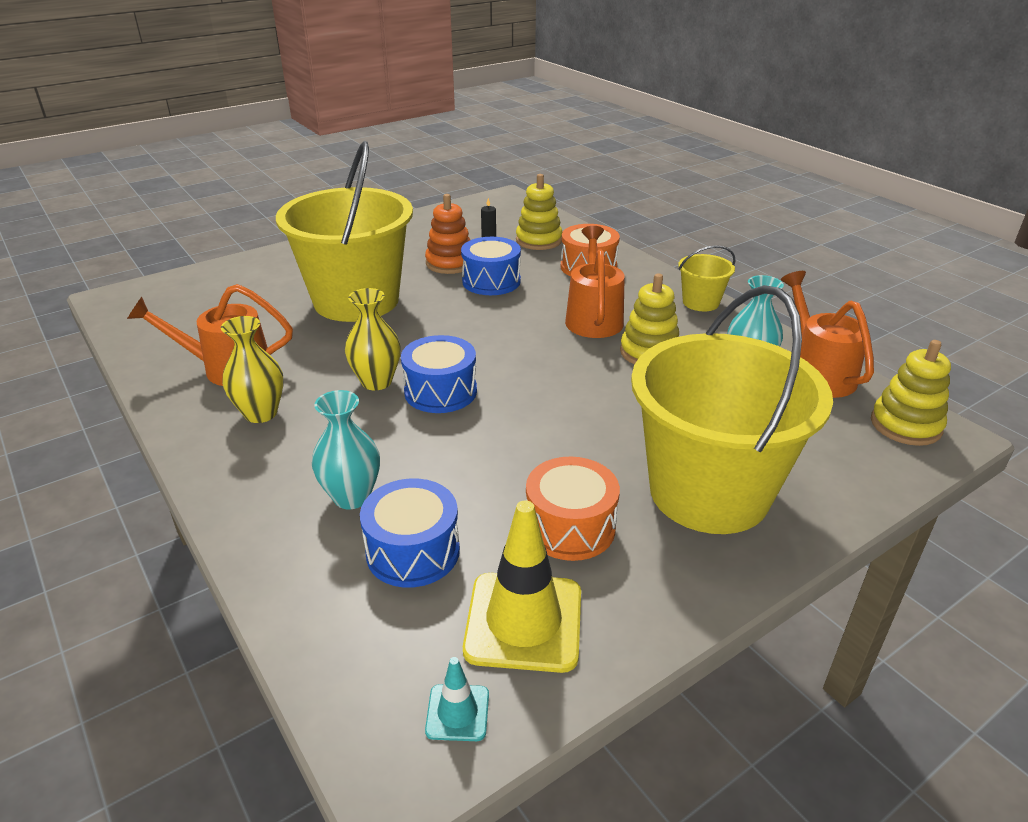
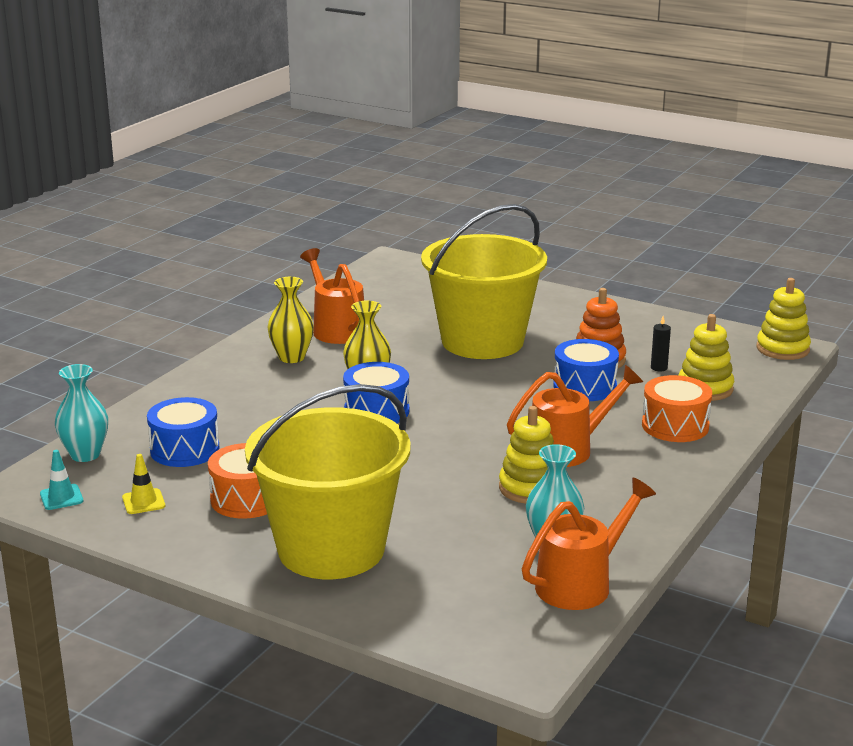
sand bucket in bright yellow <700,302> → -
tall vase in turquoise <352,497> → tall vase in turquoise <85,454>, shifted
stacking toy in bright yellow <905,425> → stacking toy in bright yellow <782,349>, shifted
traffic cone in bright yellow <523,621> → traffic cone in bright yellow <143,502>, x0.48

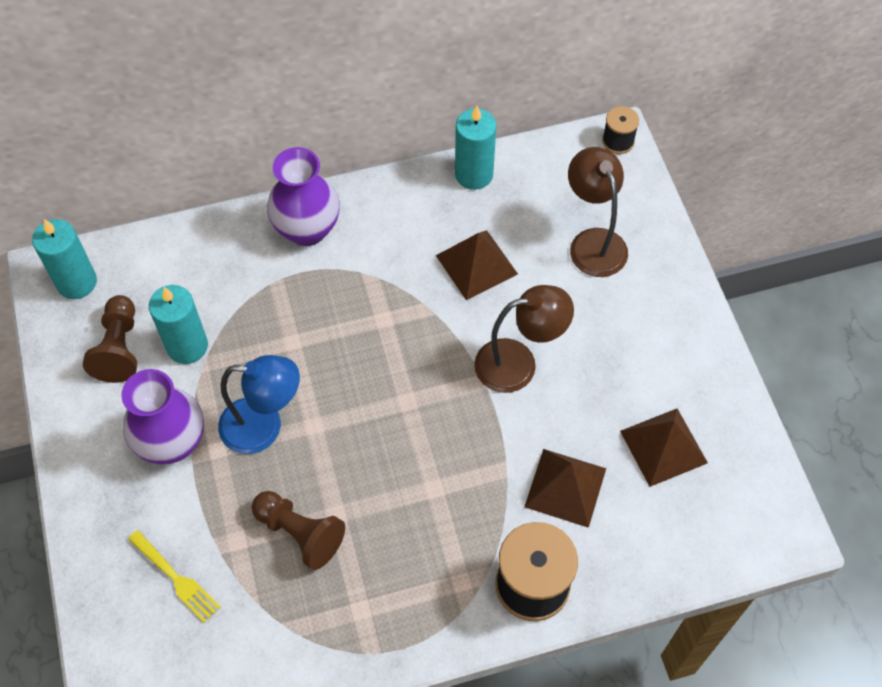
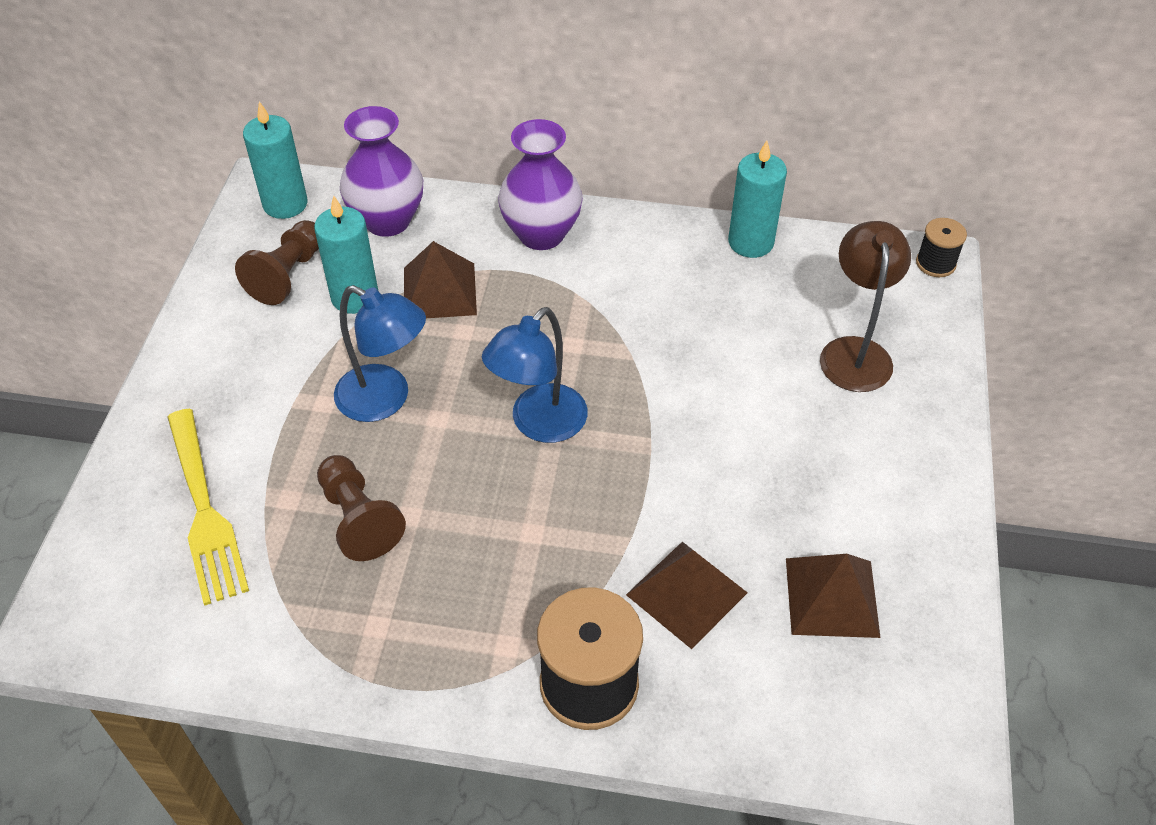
reading lamp in brown <518,363> → -
- → reading lamp in royal blue <539,424>
tall vase in royal purple <172,442> → tall vase in royal purple <387,221>, shifted
solid pyramid in brown <476,264> → solid pyramid in brown <439,291>, shifted
table fork in bright yellow <175,578> → table fork in bright yellow <204,510>, x1.64

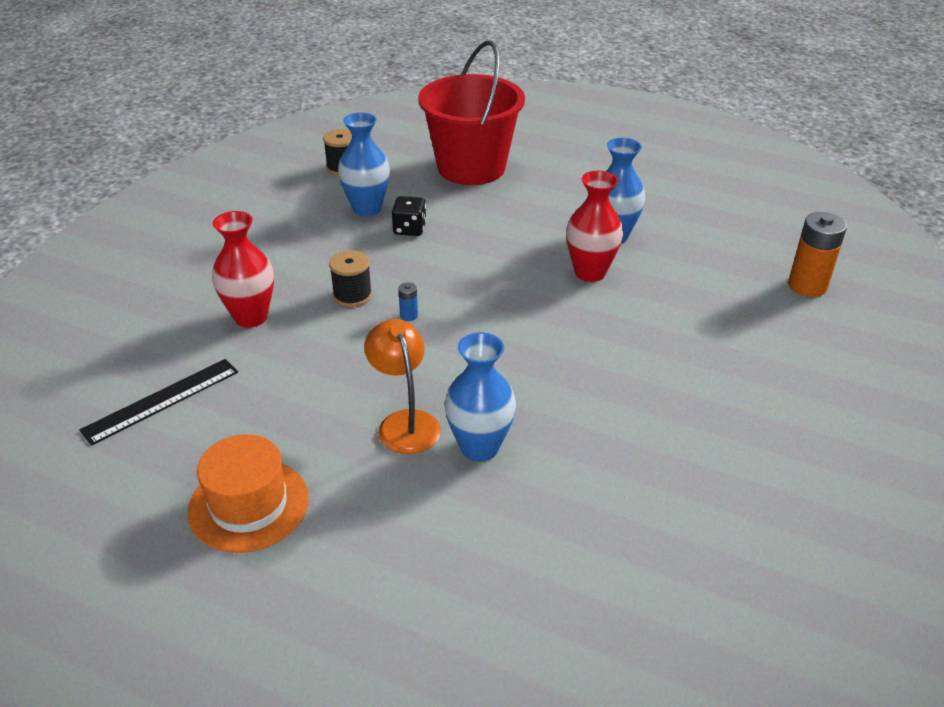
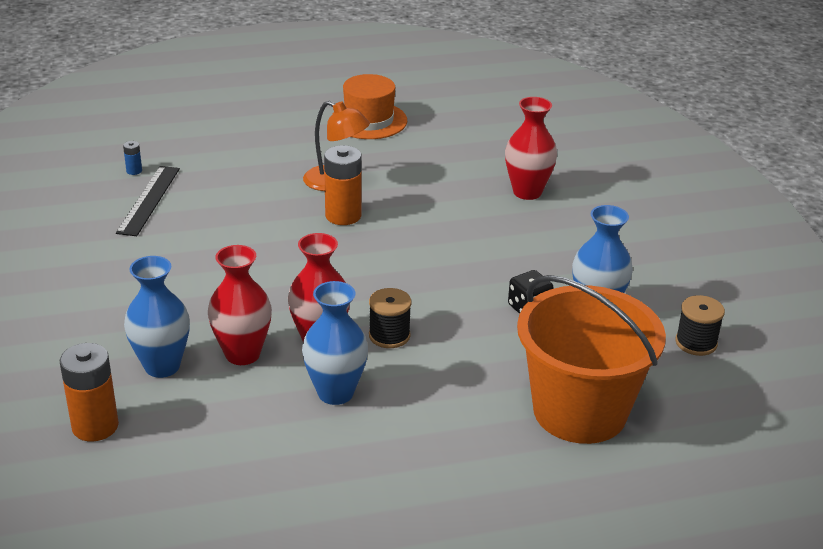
- → tall vase in scarlet <242,354>
- → AA battery in bright orange <343,215>
ruler in ebony <161,400> → ruler in ebony <149,200>, shifted
spool in ebony <352,295> → spool in ebony <389,335>, shifted
AA battery in royal blue <409,315> → AA battery in royal blue <134,171>, shifted
tall vase in royal blue <479,447> → tall vase in royal blue <162,366>, shifted
sand bucket in scarlet <471,168> → sand bucket in bright orange <579,411>

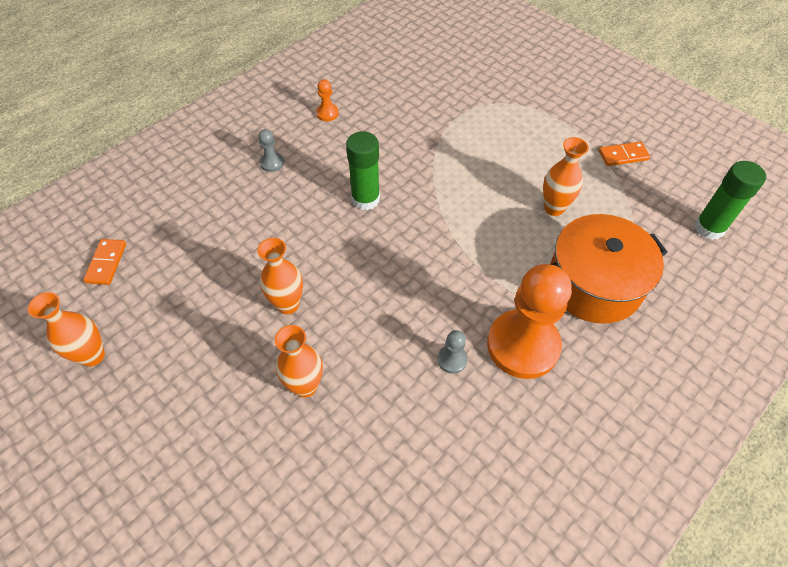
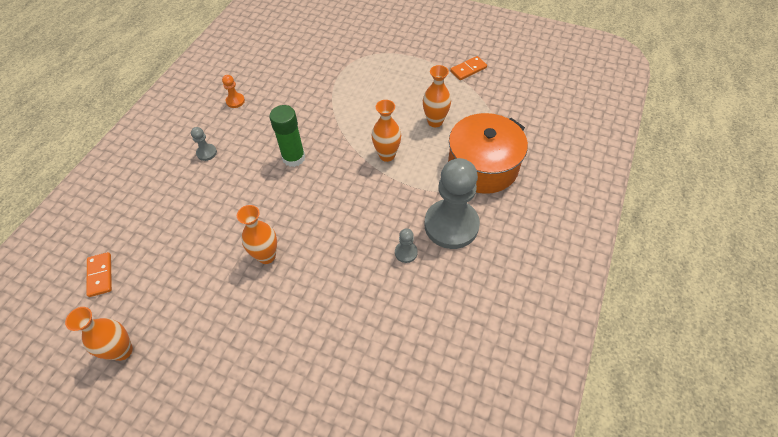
stick of glue in leaf-green <709,228> → -
tall vase in bright orange <305,386> → tall vase in bright orange <387,155>, shifted
game pawn in bright orange <523,345> → game pawn in gray <451,225>

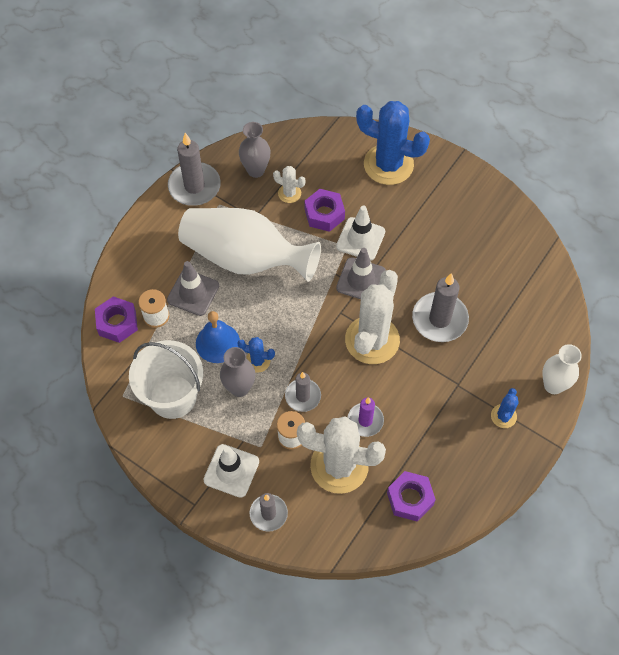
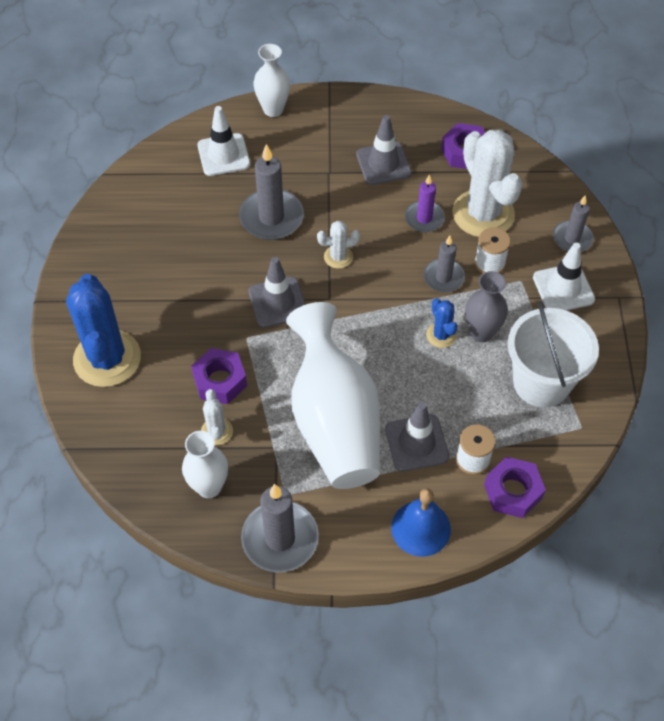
saguaro cactus in royal blue <503,416> → -
- → traffic cone in gray <383,164>
bell in royal blue <217,343> → bell in royal blue <420,528>, shifted
traffic cone in white <360,239> → traffic cone in white <223,155>, shifted
tall vase in gray <256,170> → tall vase in white <209,487>
saguaro cactus in white <372,340> → saguaro cactus in white <338,257>, x0.46

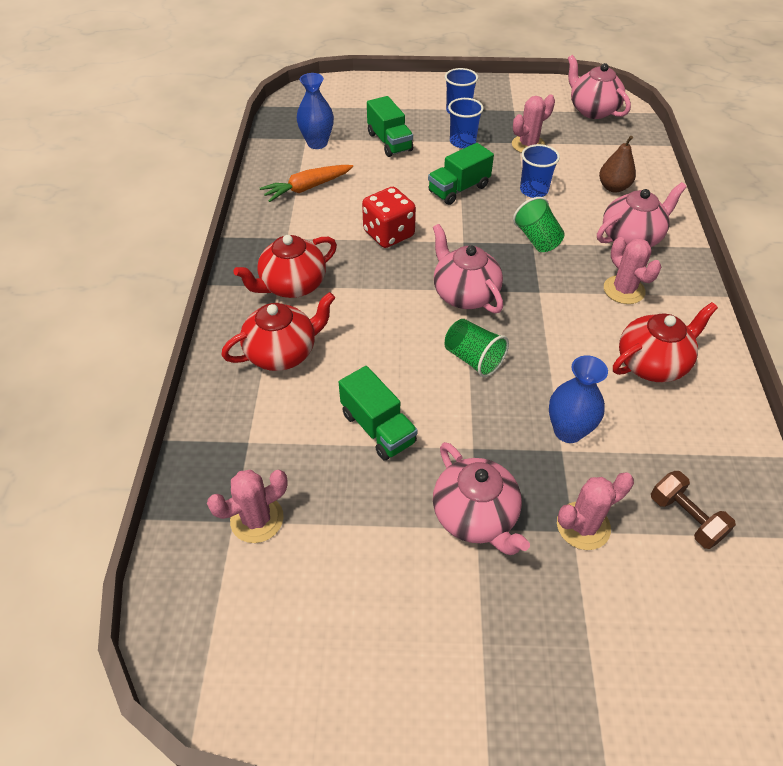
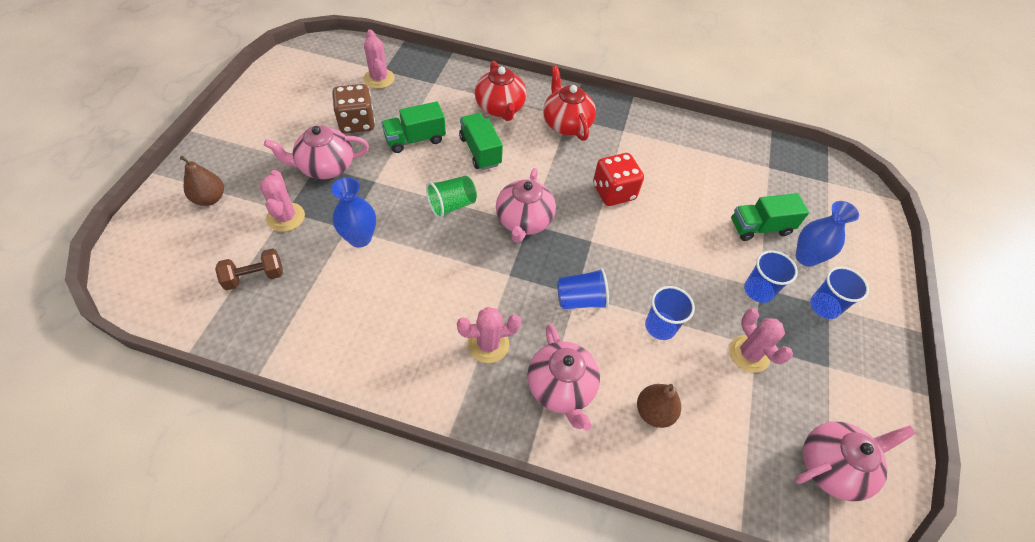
toy carrot in bright orange <307,188> → -
china teapot in scarlet <652,364> → -
- → pear fruit in brown <210,198>
- → dice in brown <357,123>
tall vase in royal blue <317,143> → tall vase in royal blue <806,257>, shifted
lorry in leaf-green <458,189> → lorry in leaf-green <480,151>, shifted
beaker in leaf-green <537,239> → beaker in royal blue <580,299>
china teapot in rosy <464,294> → china teapot in rosy <523,221>, 120 degrees clockwise

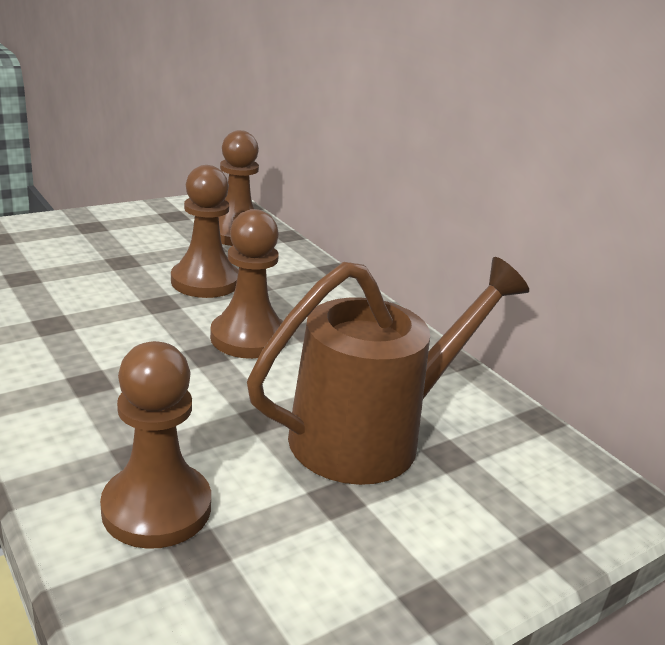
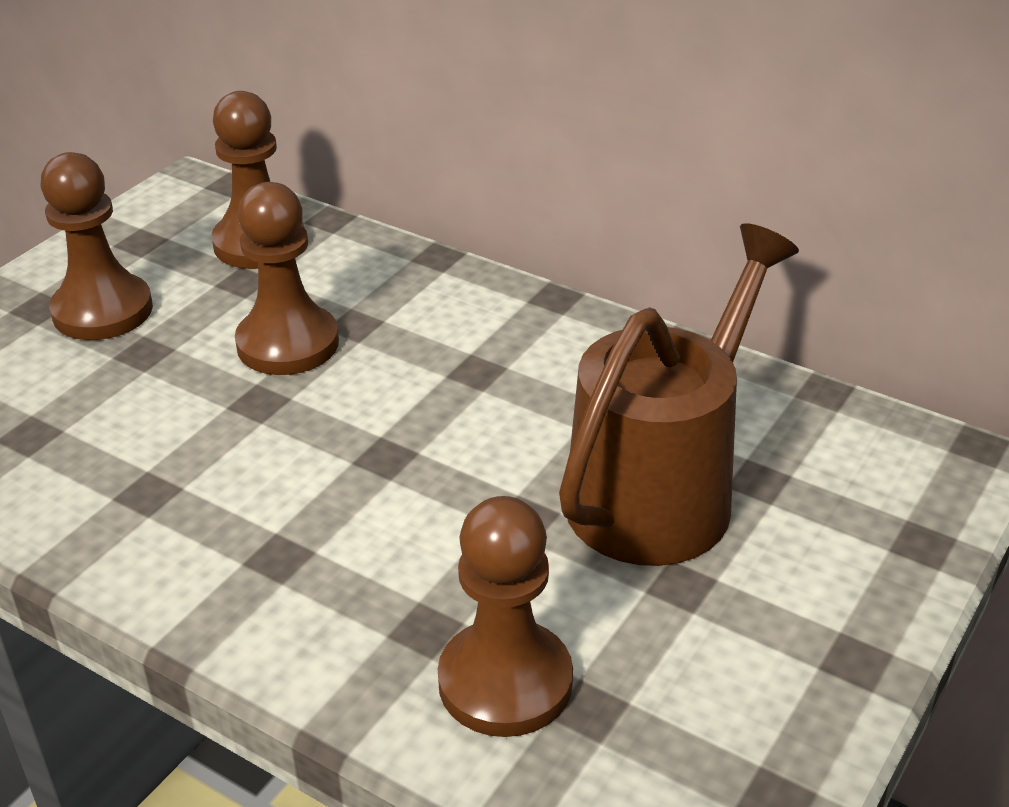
game pawn in brown <248,338> → game pawn in brown <102,311>, shifted

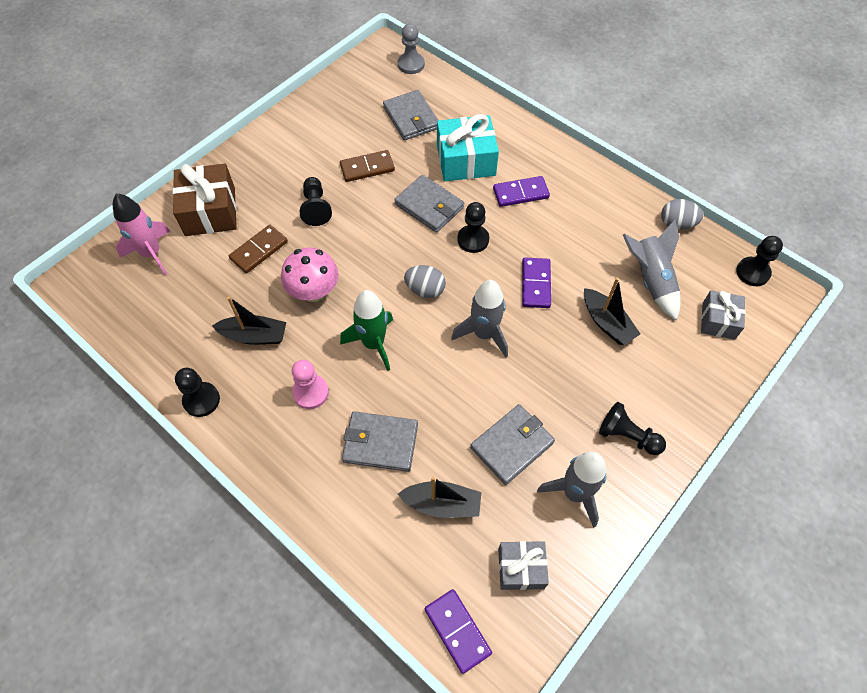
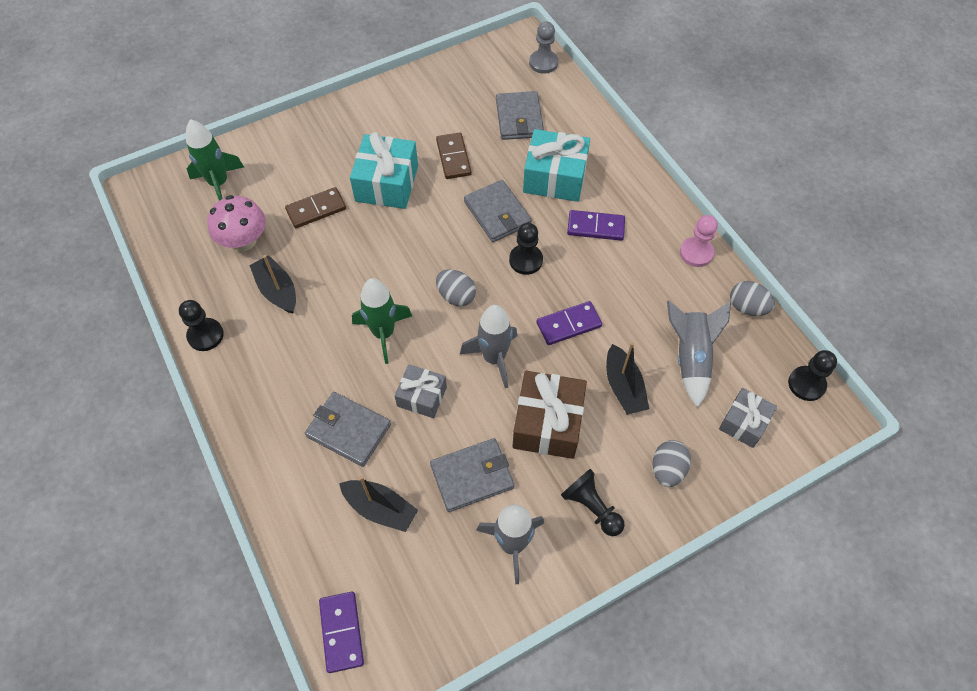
- → toy egg in gray <667,469>
wrapped gift in brown <210,211> → wrapped gift in brown <548,423>, shifted
toadstool in rosy <314,291> → toadstool in rosy <244,241>, shifted
game pawn in rosy <310,392> → game pawn in rosy <696,253>, shifted
wrapped gift in gray <521,568> → wrapped gift in gray <422,396>, shifted
game pawn in ebony <316,208> → wrapped gift in turquoise <387,183>
toy rocket in rosy <152,254> → toy rocket in leaf-green <219,183>
boat in ebony <254,336> → boat in ebony <277,290>, 150 degrees counterclockwise
domino tile in brown <367,168> → domino tile in brown <453,157>, 75 degrees clockwise
domino tile in royal purple <536,284> → domino tile in royal purple <569,325>, 45 degrees clockwise

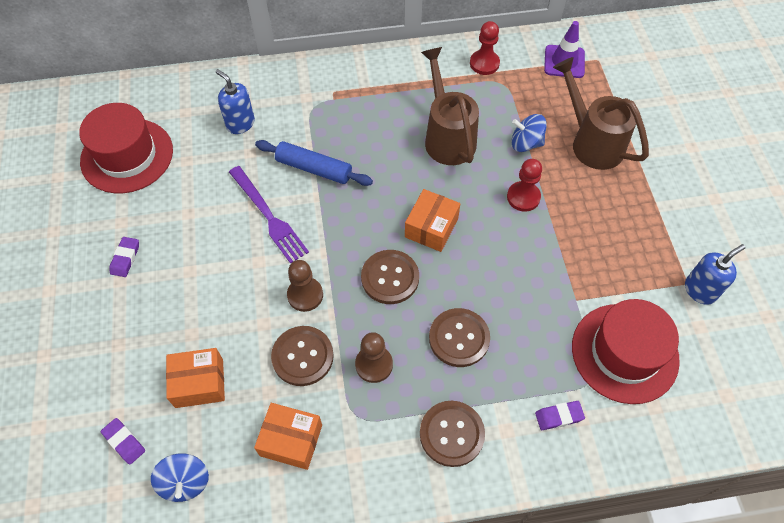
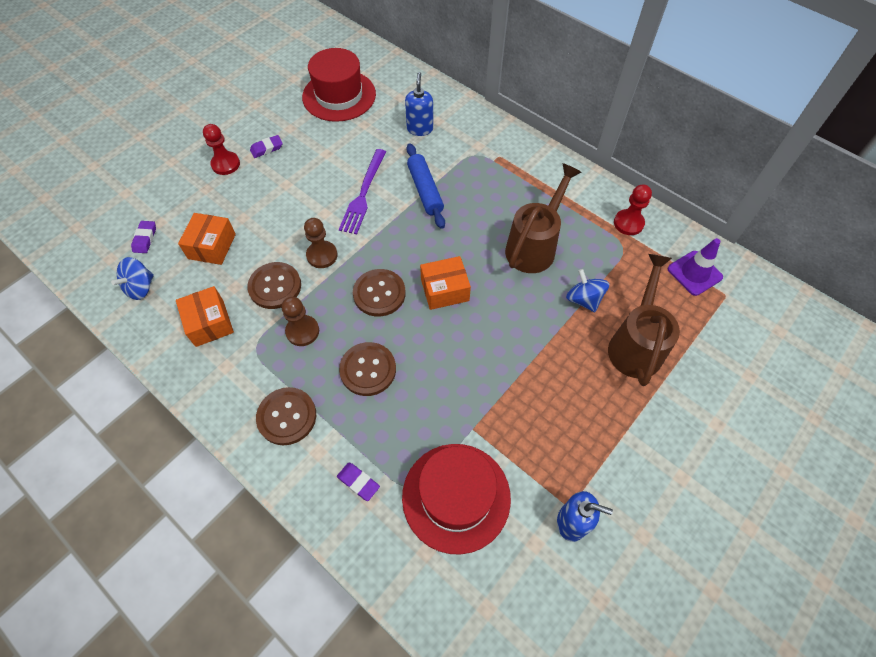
game pawn in scarlet <523,197> → game pawn in scarlet <225,164>, shifted
box in bright orange <199,383> → box in bright orange <212,246>, 60 degrees clockwise

